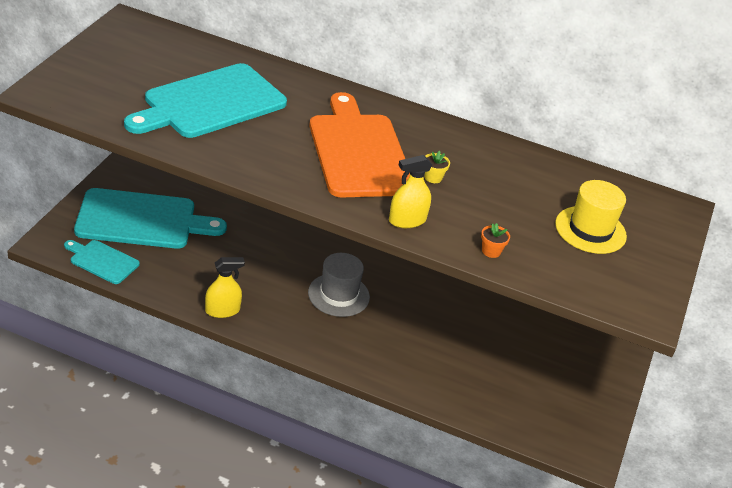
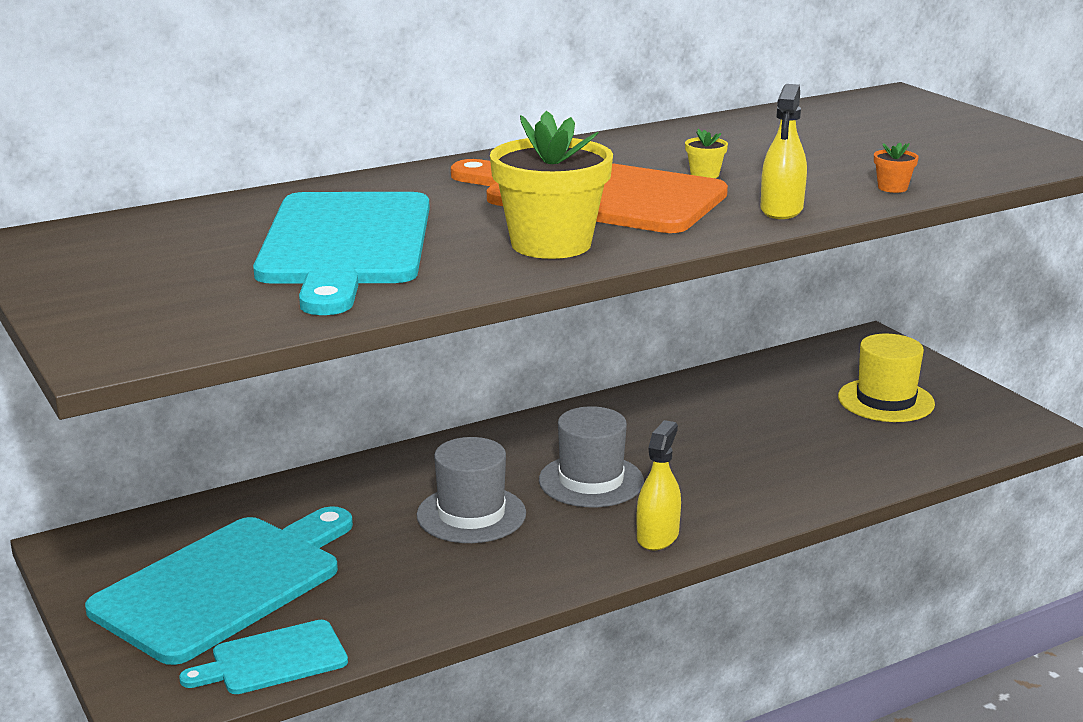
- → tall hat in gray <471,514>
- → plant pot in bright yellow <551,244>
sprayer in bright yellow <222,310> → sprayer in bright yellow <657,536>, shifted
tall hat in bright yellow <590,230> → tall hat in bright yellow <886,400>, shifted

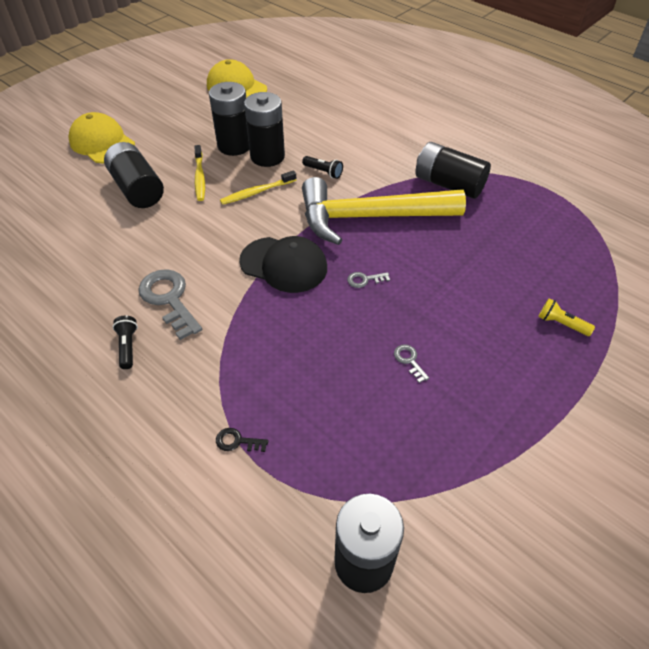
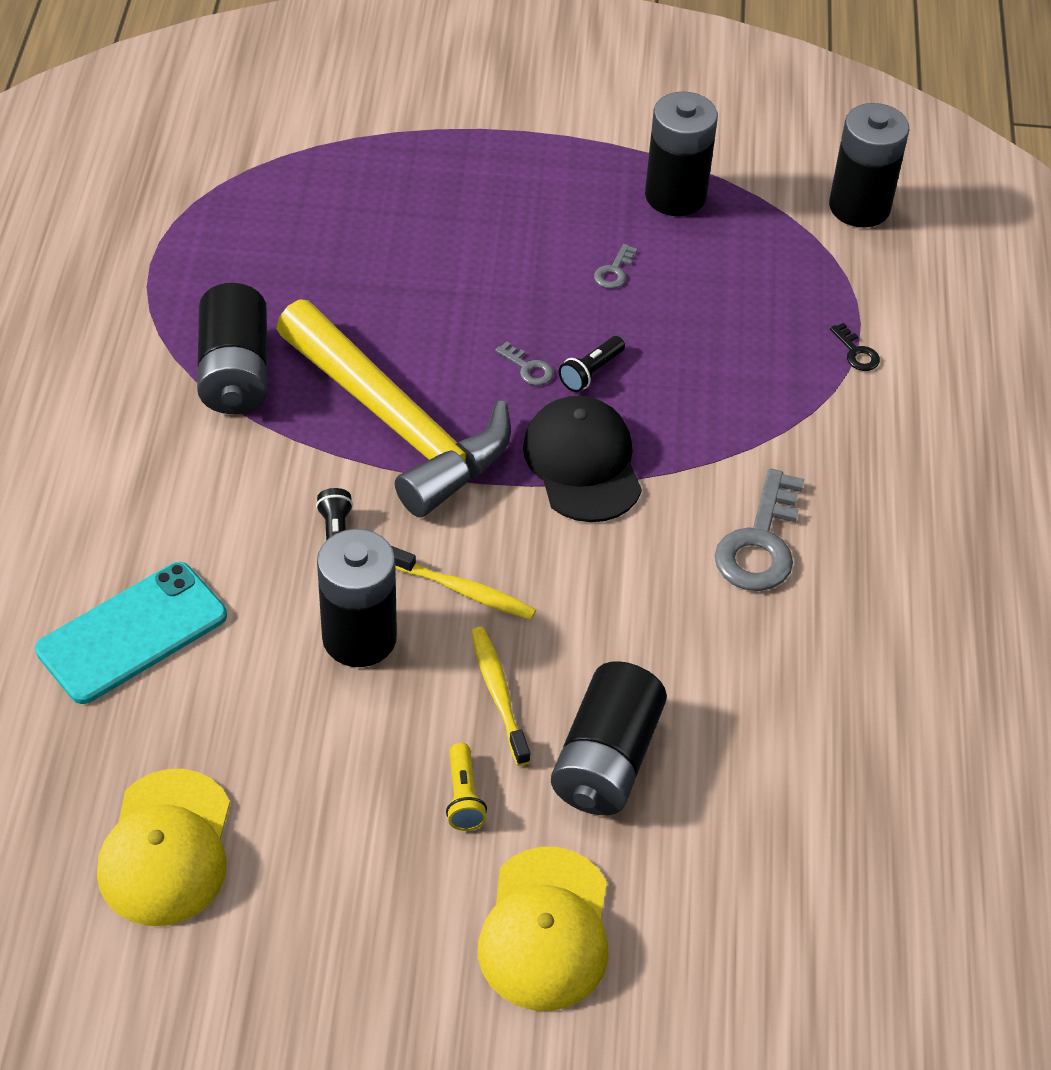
- → phone in turquoise <132,633>
flashlight in ebony <128,346> → flashlight in ebony <591,372>, shifted
AA battery in ebony <234,146> → AA battery in ebony <675,196>, shifted
flashlight in bright yellow <561,324> → flashlight in bright yellow <463,797>, shifted
toothbrush in bright yellow <200,177> → toothbrush in bright yellow <498,694>, 60 degrees counterclockwise

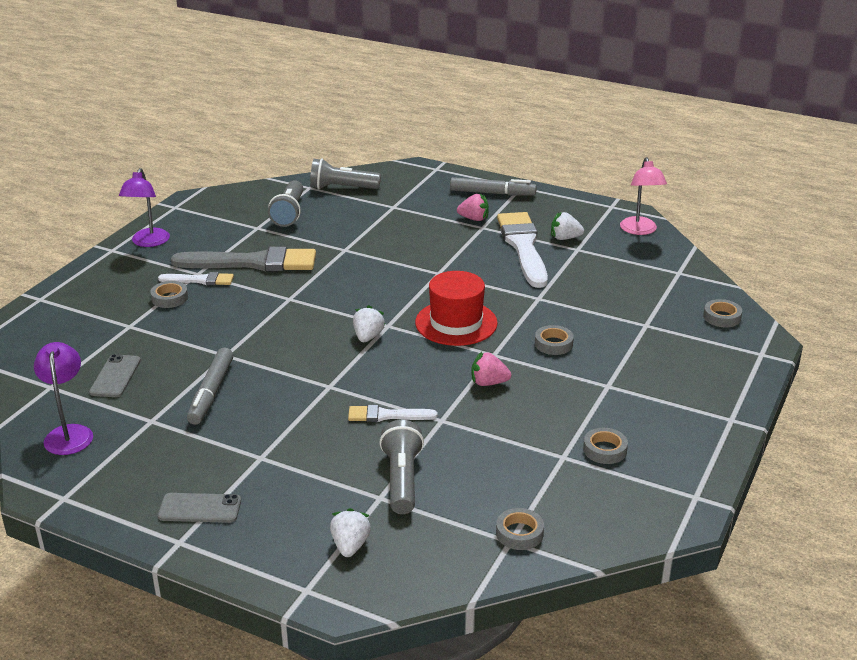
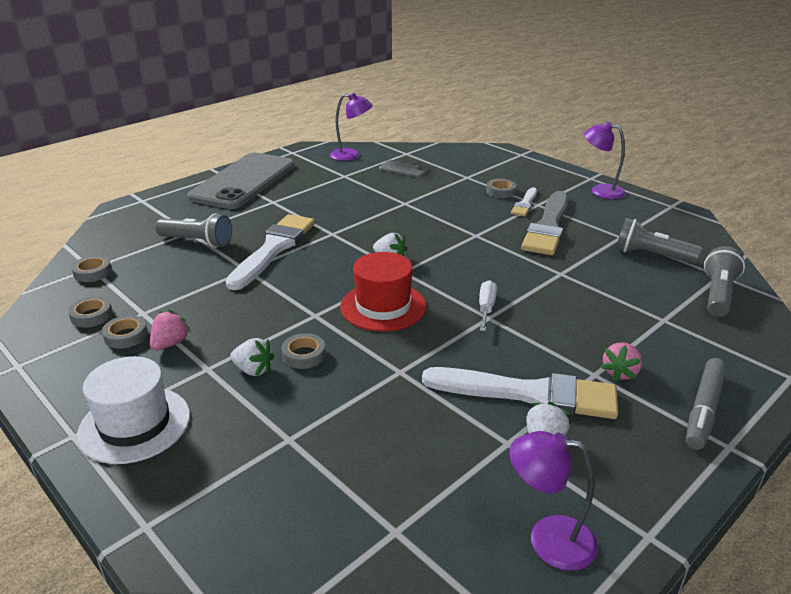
felt pen in gray <211,392> → -
- → tall hat in white <134,424>
- → hand screwdriver in white <486,308>
berry in white <350,545> → berry in white <253,370>, shifted
berry in rosy <488,383> → berry in rosy <170,343>, shifted
tape in gray <722,317> → tape in gray <92,315>, shifted
reading lamp in rosy <640,230> → reading lamp in royal purple <548,539>
phone in gray <200,508> → phone in gray <244,181>, x2.43
paint brush in white <387,415> → paint brush in white <273,249>, x1.97

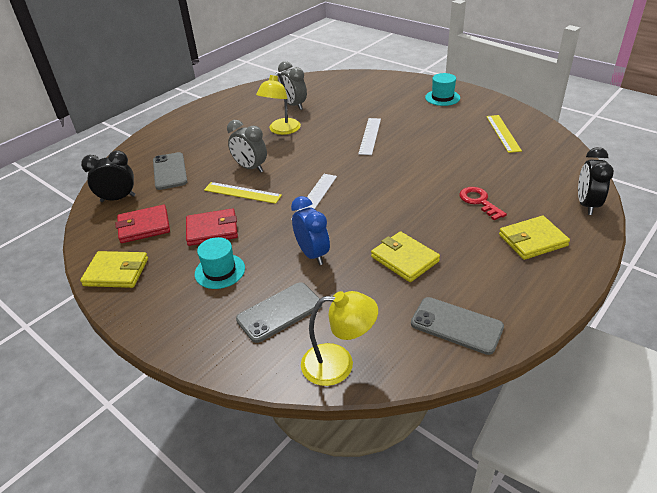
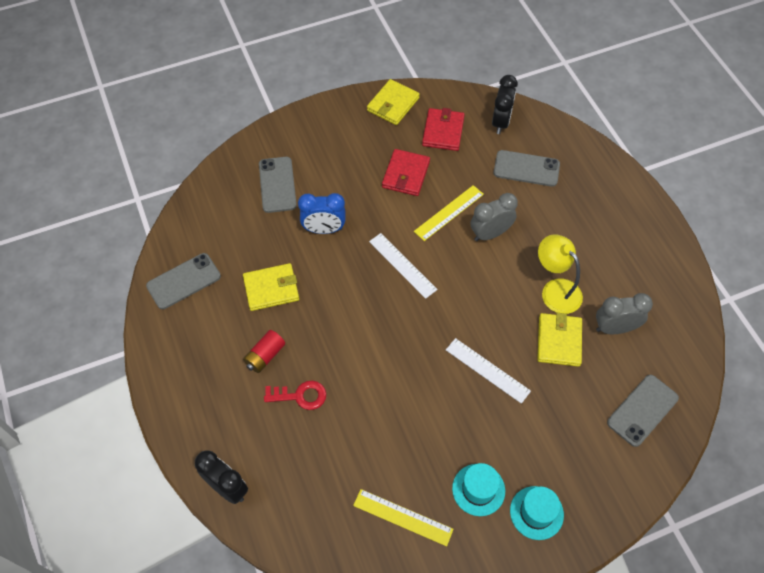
reading lamp in bright yellow <338,364> → -
- → AA battery in scarlet <265,356>
- → phone in gray <642,410>
tall hat in turquoise <220,271> → tall hat in turquoise <478,489>, shifted
wallet in bright yellow <532,240> → wallet in bright yellow <559,341>, shifted

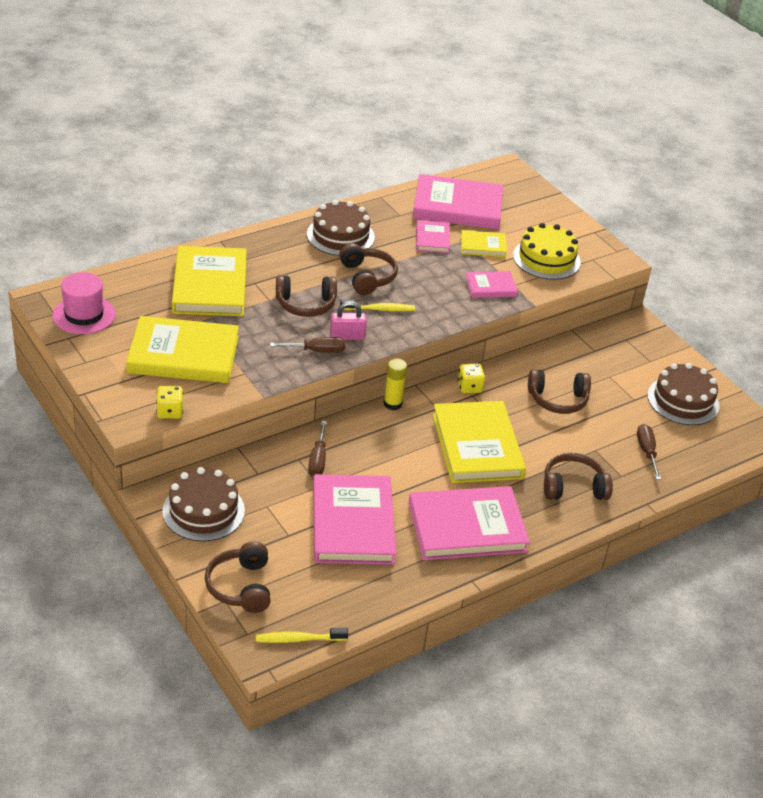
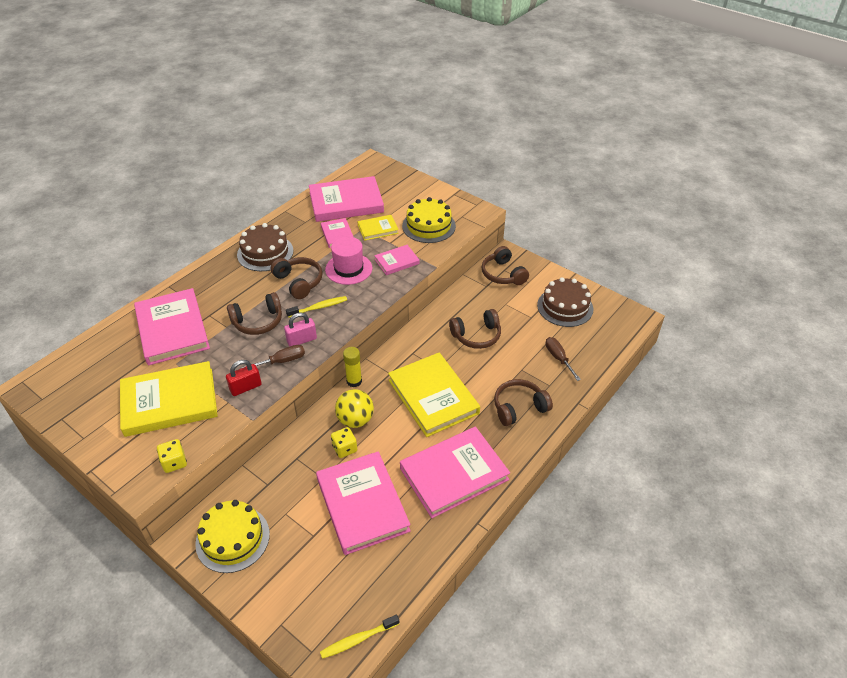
hand screwdriver in brown <318,459> → -
- → padlock in scarlet <245,387>
- → ball in bright yellow <355,420>
tall hat in rosy <84,315> → tall hat in rosy <348,269>, shifted
headset in brown <241,586> → headset in brown <503,274>, shifted
dice in bright yellow <469,387> → dice in bright yellow <344,448>, shifted
cake in brown <203,511> → cake in bright yellow <232,538>
book in bright yellow <210,286> → book in rosy <172,329>

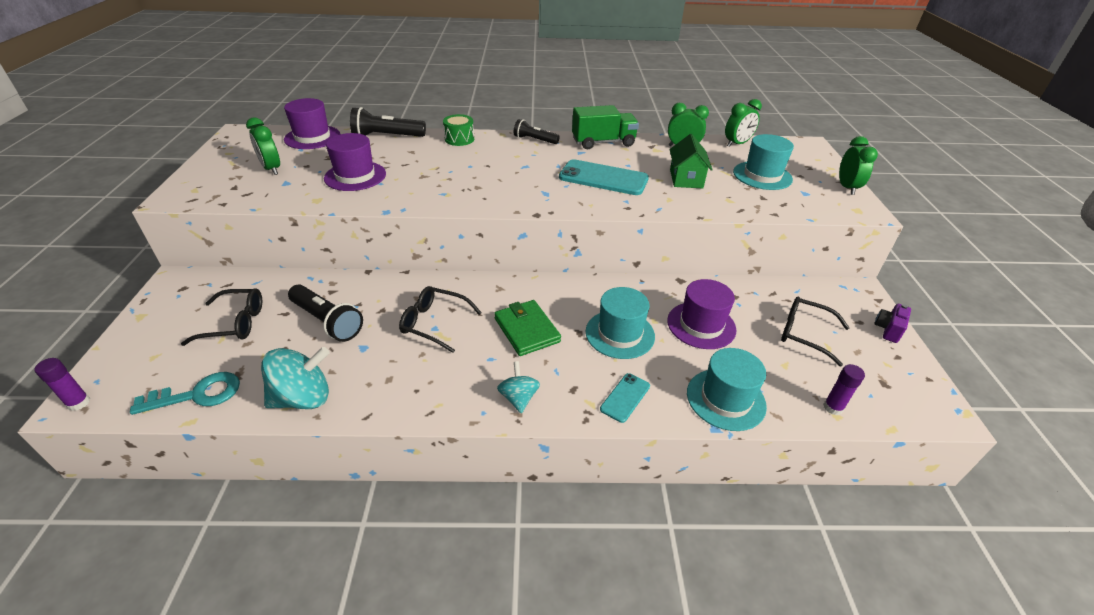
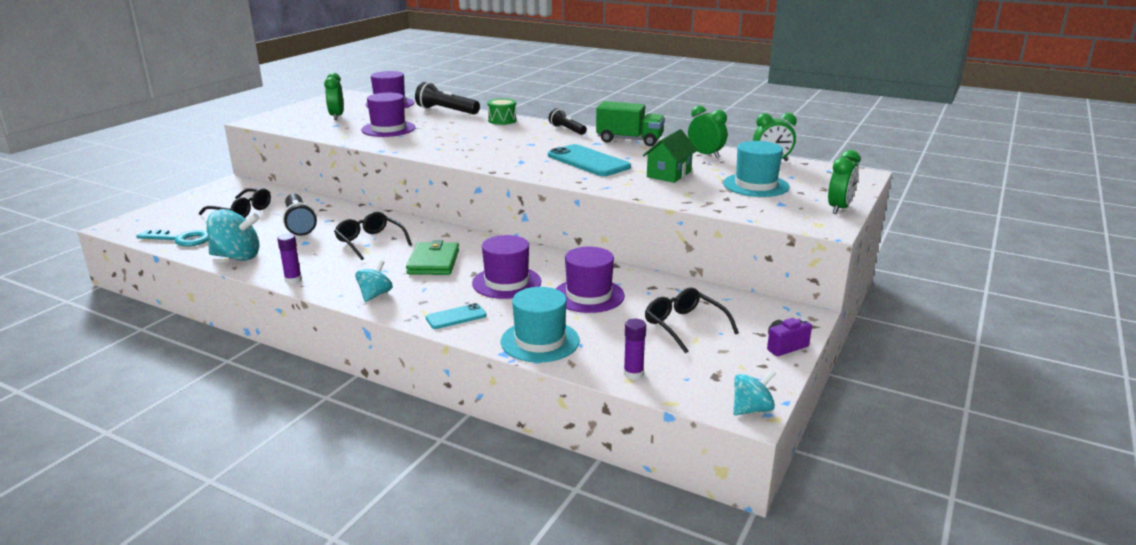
- → toy top in turquoise <751,409>
stick of glue in royal purple <79,403> → stick of glue in royal purple <293,280>, shifted
tall hat in turquoise <620,334> → tall hat in royal purple <506,282>

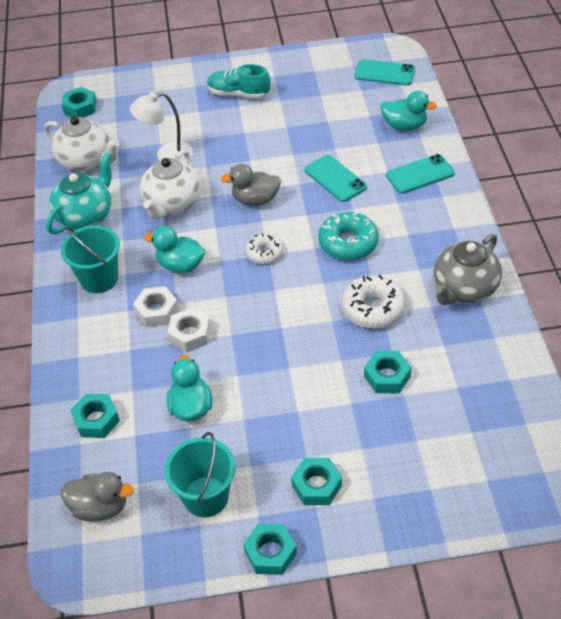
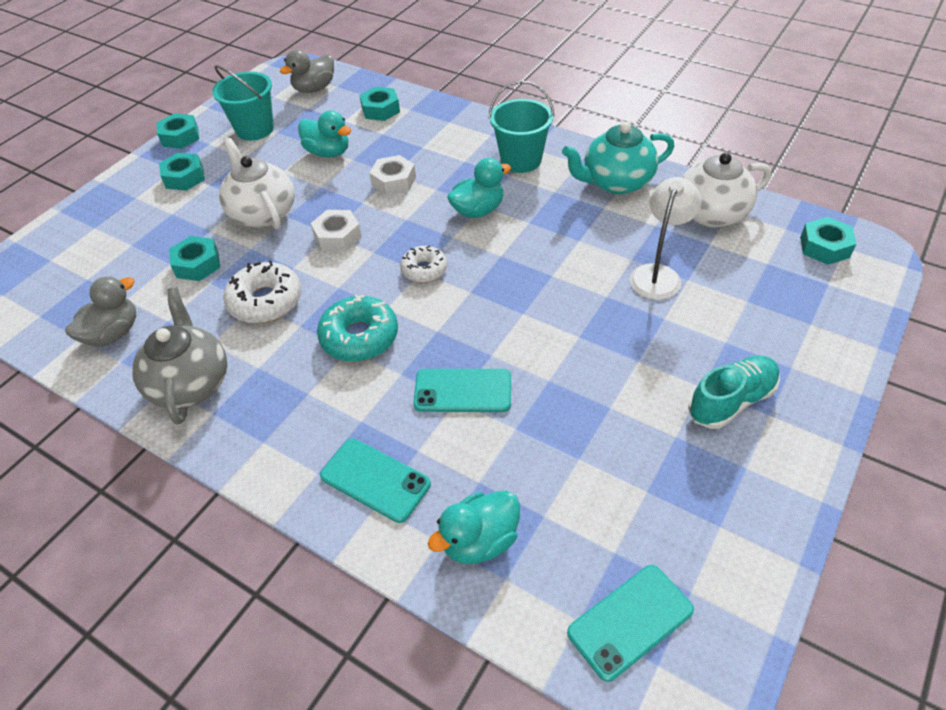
nut in white <157,311> → nut in white <337,236>, shifted
china teapot in white <172,204> → china teapot in white <263,213>, shifted
duck in gray <255,200> → duck in gray <113,333>, shifted
china teapot in turquoise <86,216> → china teapot in turquoise <616,182>, 90 degrees clockwise
phone in turquoise <420,174> → phone in turquoise <375,480>, 75 degrees counterclockwise

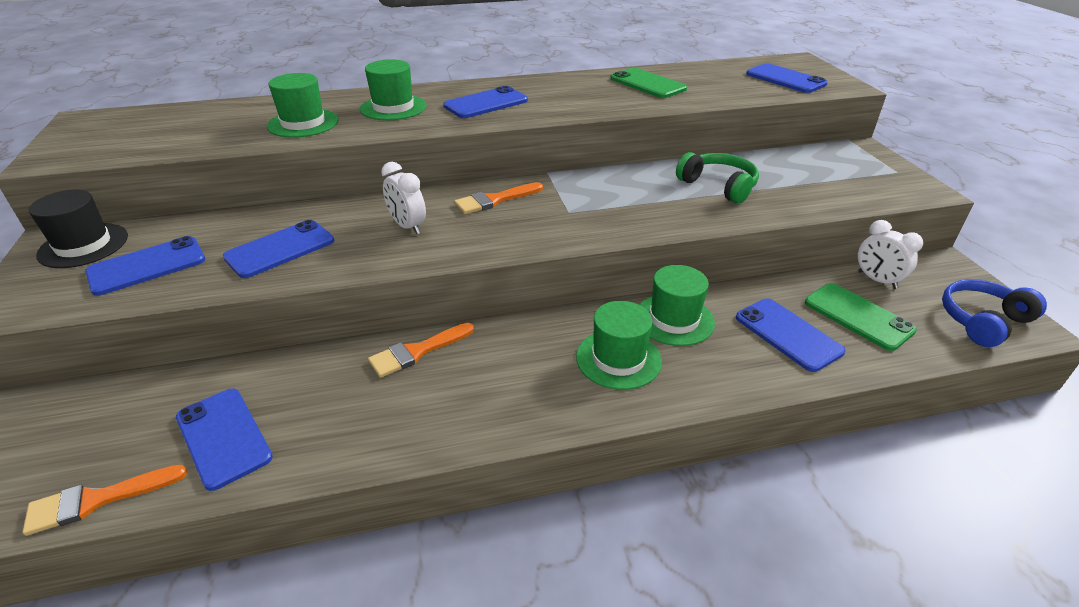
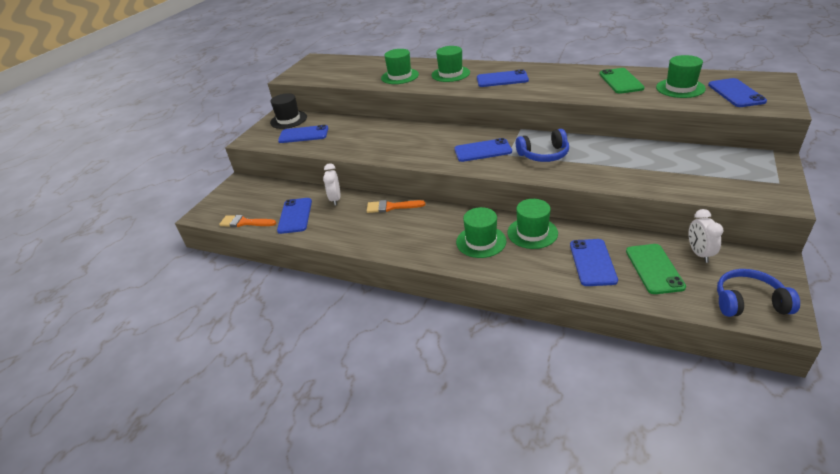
paint brush in bright orange <494,200> → -
headset in leaf-green <718,186> → -
- → headset in royal blue <544,155>
- → tall hat in leaf-green <680,88>
phone in royal blue <280,249> → phone in royal blue <482,150>, shifted
bedside clock in white <407,226> → bedside clock in white <335,199>, shifted

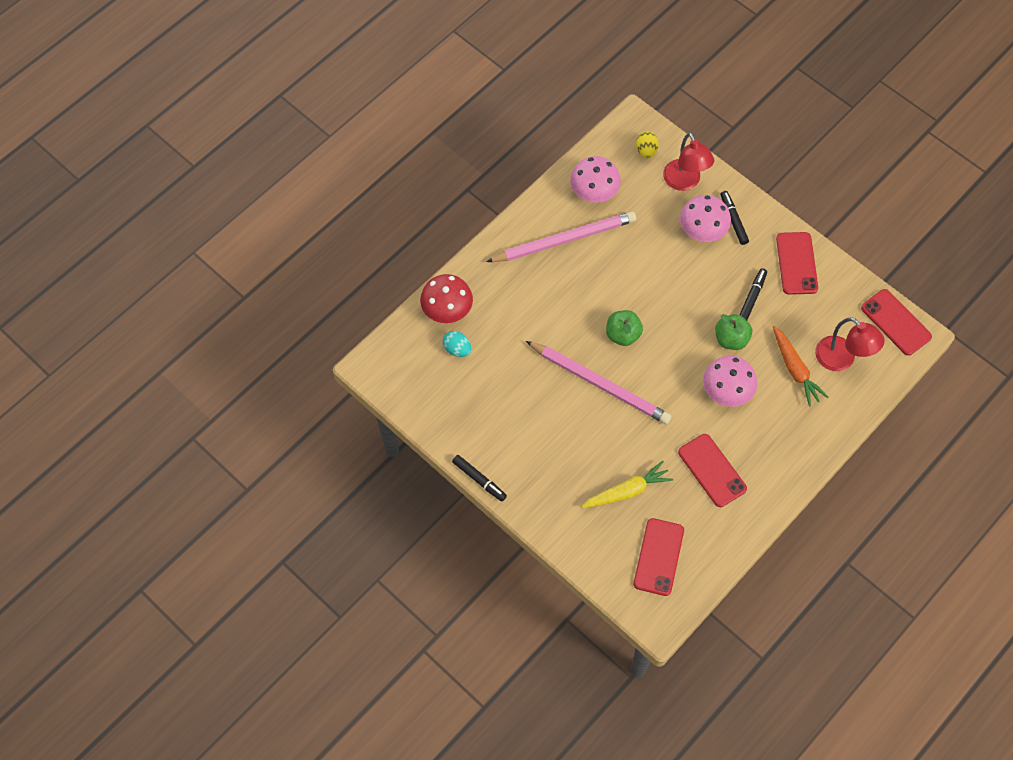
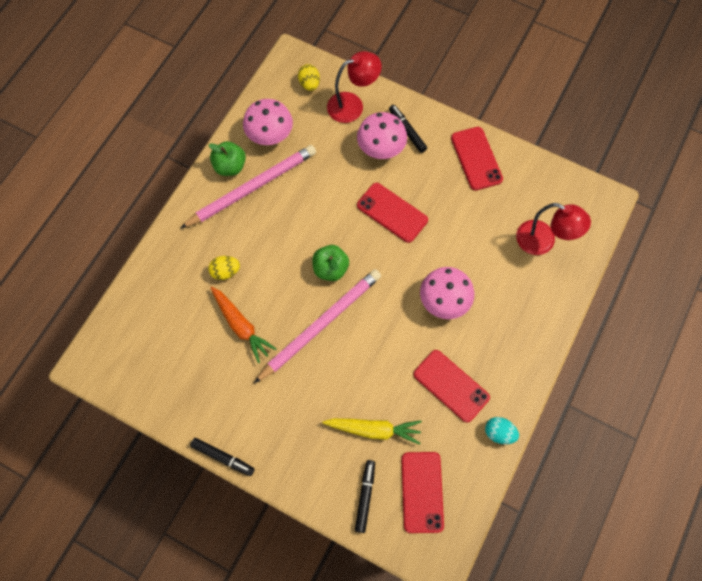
toadstool in scarlet <447,309> → -
- → toy egg in bright yellow <225,271>
toy egg in turquoise <457,349> → toy egg in turquoise <499,433>, shifted
apple in leaf-green <731,339> → apple in leaf-green <230,166>, shifted
felt pen in ebony <752,297> → felt pen in ebony <365,496>, shifted
toy carrot in bright orange <795,369> → toy carrot in bright orange <241,326>, shifted
phone in scarlet <896,322> → phone in scarlet <392,212>, shifted
wooden pencil in rosy <600,384> → wooden pencil in rosy <321,324>, 60 degrees counterclockwise
toy carrot in bright yellow <627,491> → toy carrot in bright yellow <374,429>, 45 degrees clockwise
reading lamp in scarlet <684,182> → reading lamp in scarlet <352,105>, 75 degrees counterclockwise

